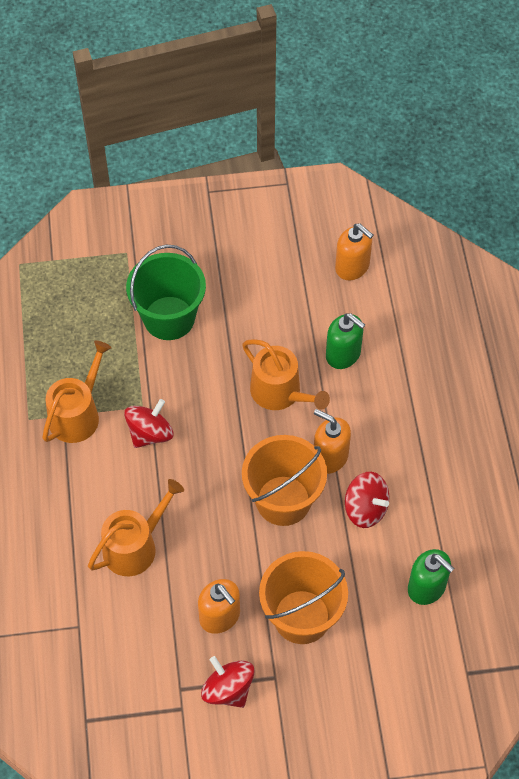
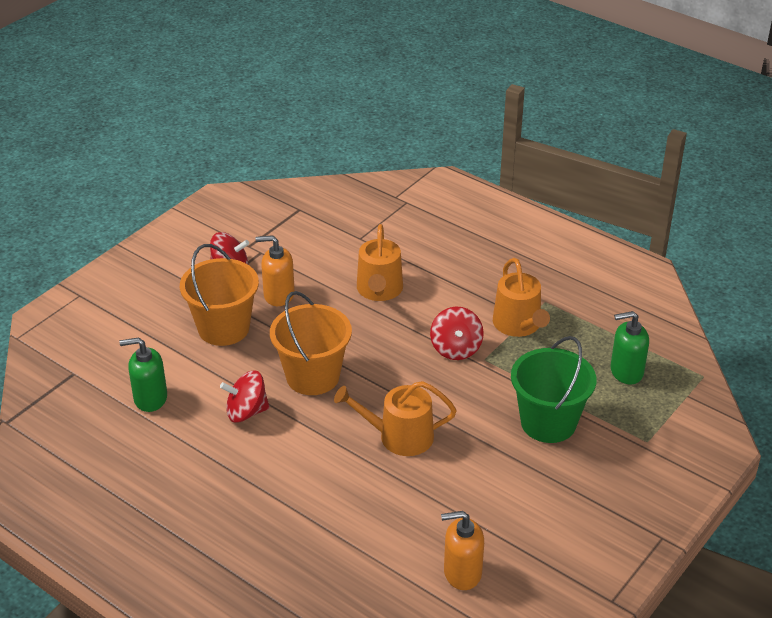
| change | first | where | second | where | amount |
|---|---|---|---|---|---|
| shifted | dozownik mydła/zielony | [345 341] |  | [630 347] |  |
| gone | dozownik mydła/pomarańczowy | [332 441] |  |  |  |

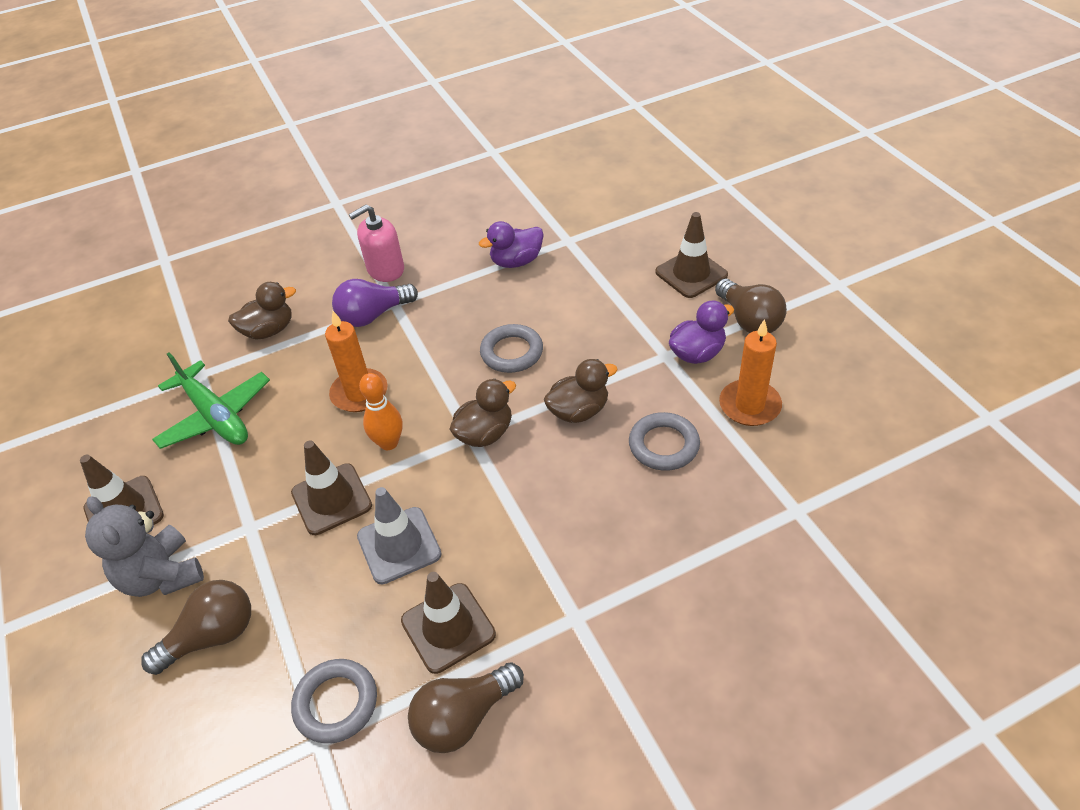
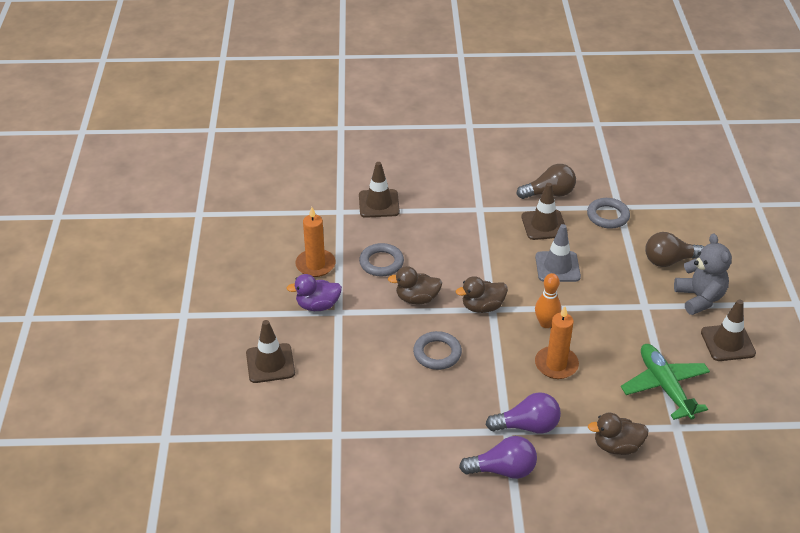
| change | first | where | second | where | amount |
|---|---|---|---|---|---|
| shifted | pachołek/brązowy | [331 488] |  | [379 190] |  |
| swapped | dozownik mydła/różowy | [376 243] | żarówka/fioletowy | [498 457] |  |
| gone | kaczka/fioletowy | [511 244] |  |  |  |
| gone | żarówka/brązowy | [751 306] |  |  |  |

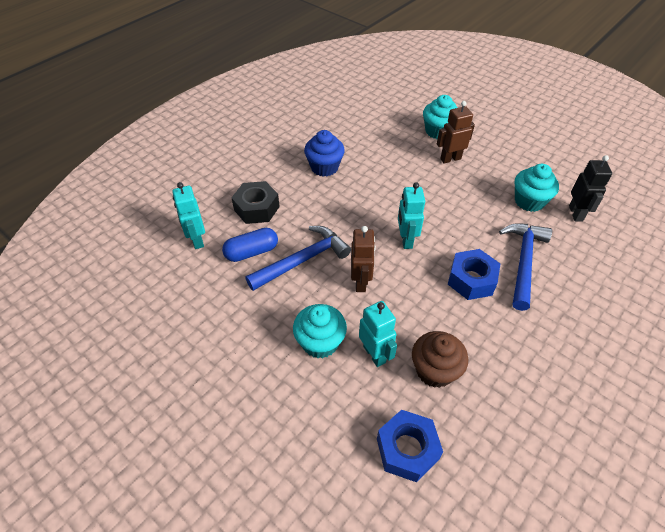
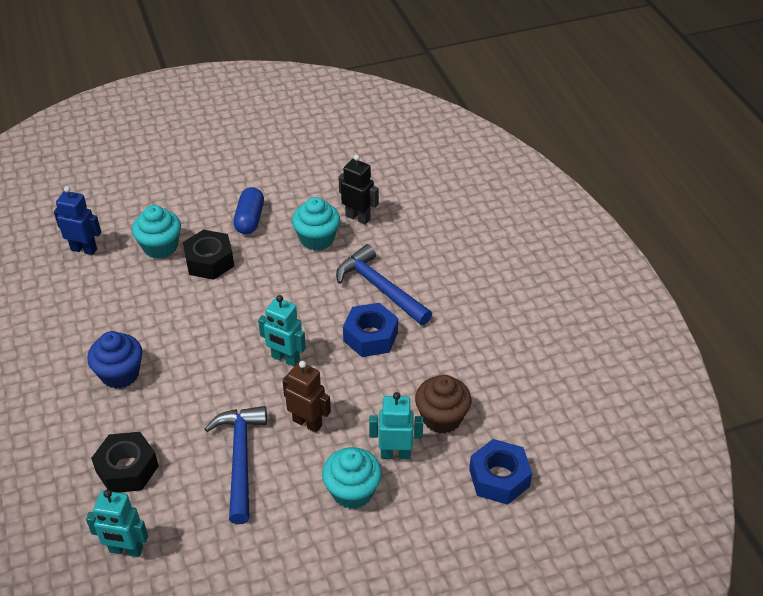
| change | first | where | second | where | amount |
|---|---|---|---|---|---|
| new |  |  | robot/niebieski | [77 220] |  |
| swapped | robot/brązowy | [456 132] | nakrętka/czarny | [208 254] |  |
| shifted | kapsułka/niebieski | [250 245] |  | [248 210] |  |

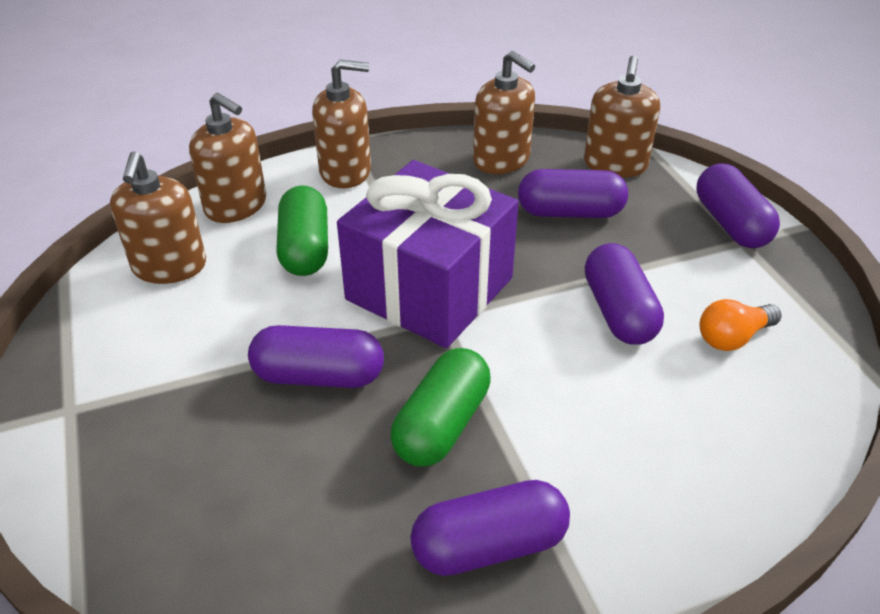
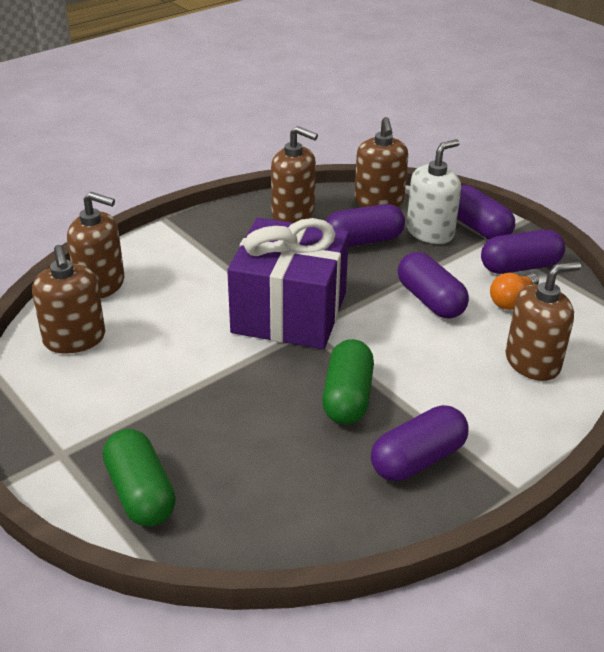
| change | first | where | second | where | amount |
|---|---|---|---|---|---|
| shifted | kapsułka/zielony | [302 230] |  | [139 477] |  |
| new |  |  | dozownik mydła/biały | [434 191] |  |
| shifted | kapsułka/fioletowy | [316 356] |  | [523 251] |  |
| shifted | dozownik mydła/brązowy | [341 124] |  | [543 321] |  |

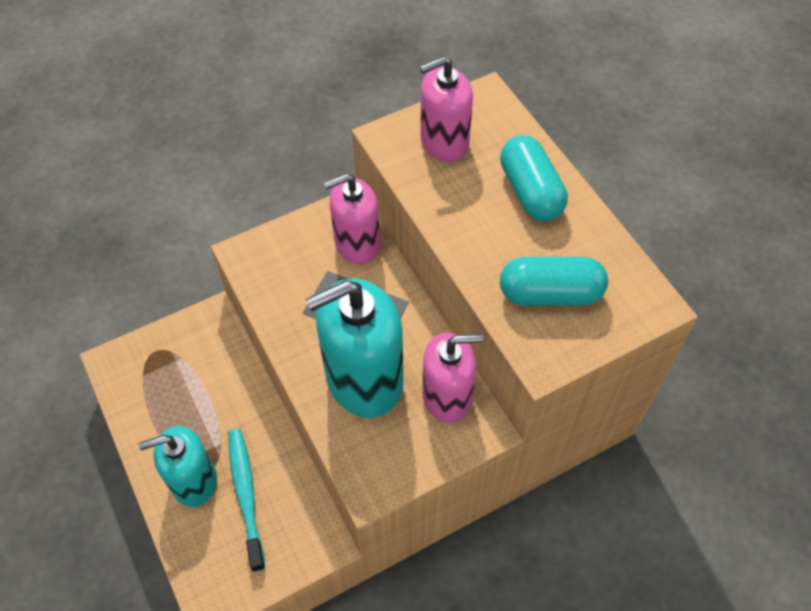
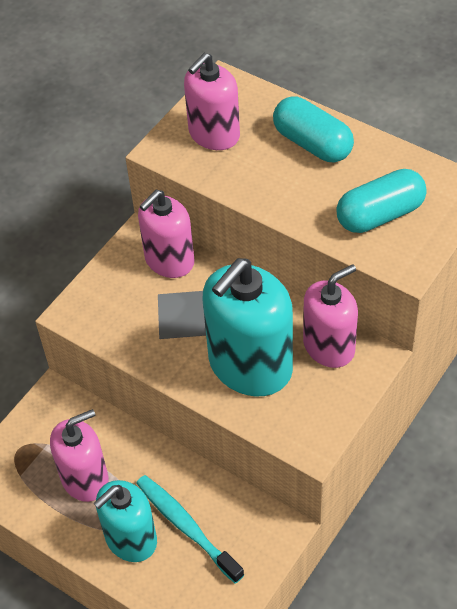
| change | first | where | second | where | amount |
|---|---|---|---|---|---|
| new |  |  | dozownik mydła/różowy | [79 455] |  |

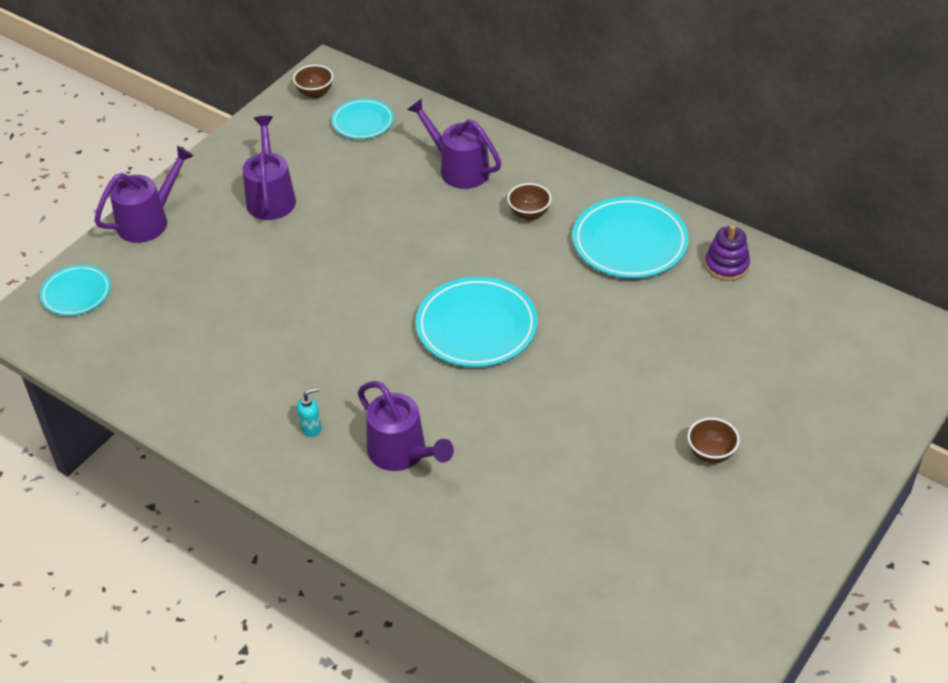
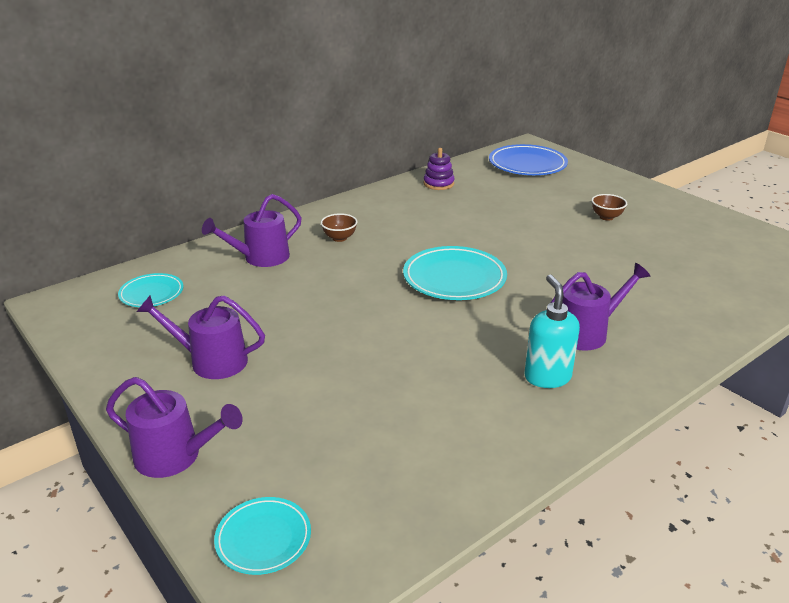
| change | first | where | second | where | amount |
|---|---|---|---|---|---|
| rotated | konewka/fioletowy | [144 194] |  | [174 427] | 135 degrees clockwise |
| new |  |  | talerz/niebieski | [528 159] |  |
| scaled | dozownik mydła/turkusowy | [309 412] |  | [552 331] | x1.94 |
| gone | miska/brązowy | [313 81] |  |  |  |
| gone | talerz/turkusowy | [630 237] |  |  |  |

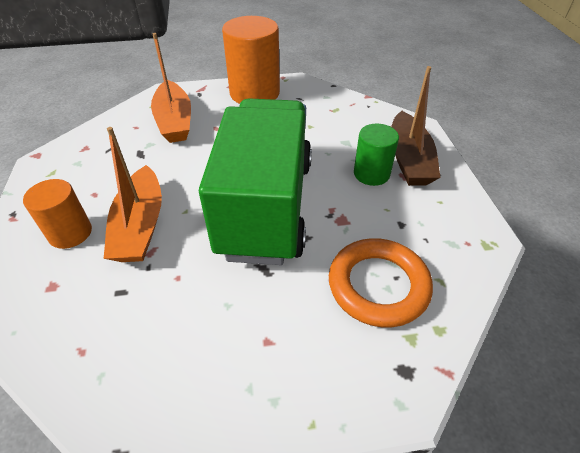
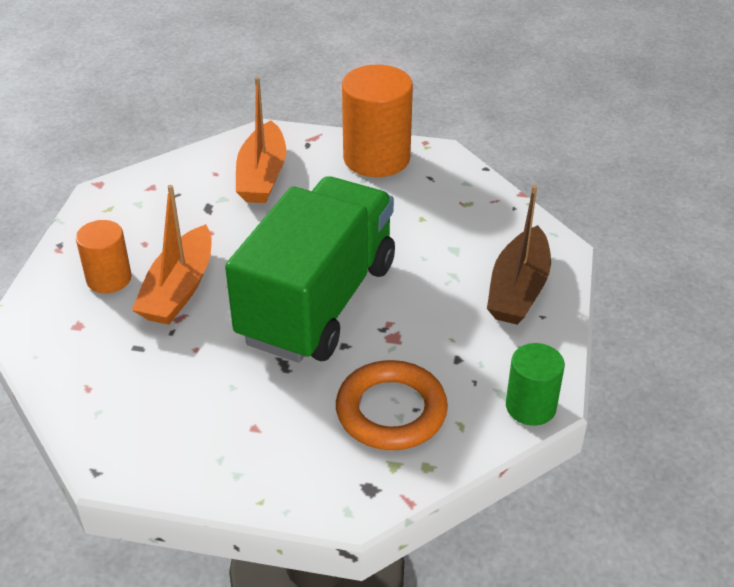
| change | first | where | second | where | amount |
|---|---|---|---|---|---|
| shifted | walec/zielony | [376 155] |  | [535 384] |  |

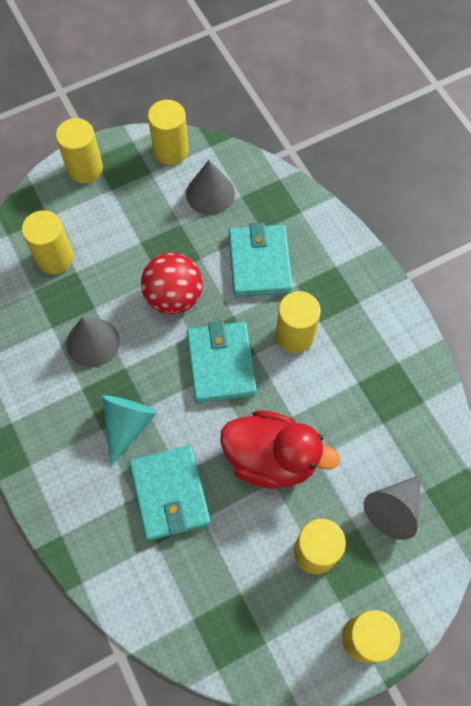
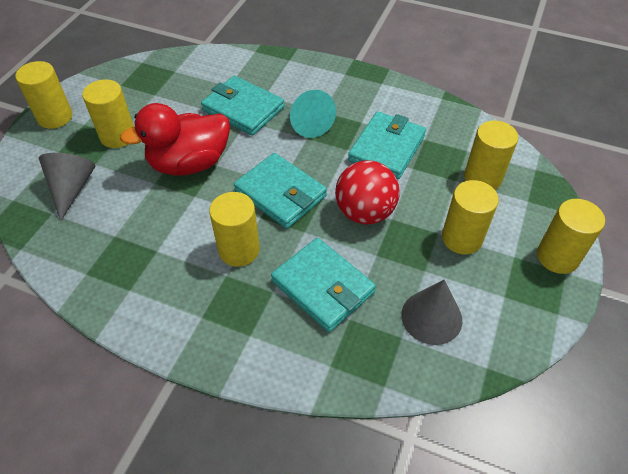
| change | first | where | second | where | amount |
|---|---|---|---|---|---|
| swapped | stożek/szary | [93 342] | portfel/turkusowy | [387 145] |  |
| shifted | walec/żółty | [168 132] |  | [470 217] |  |

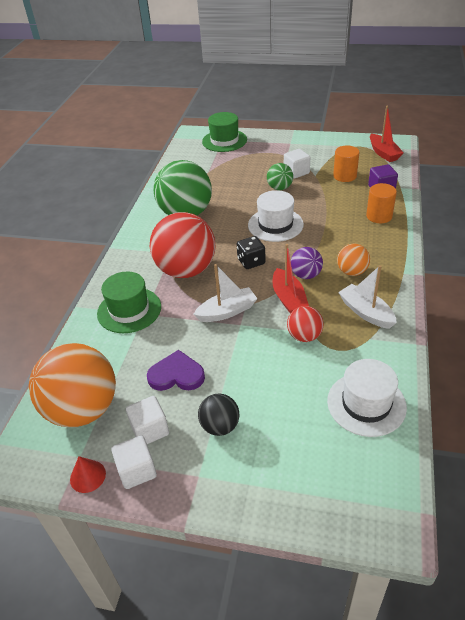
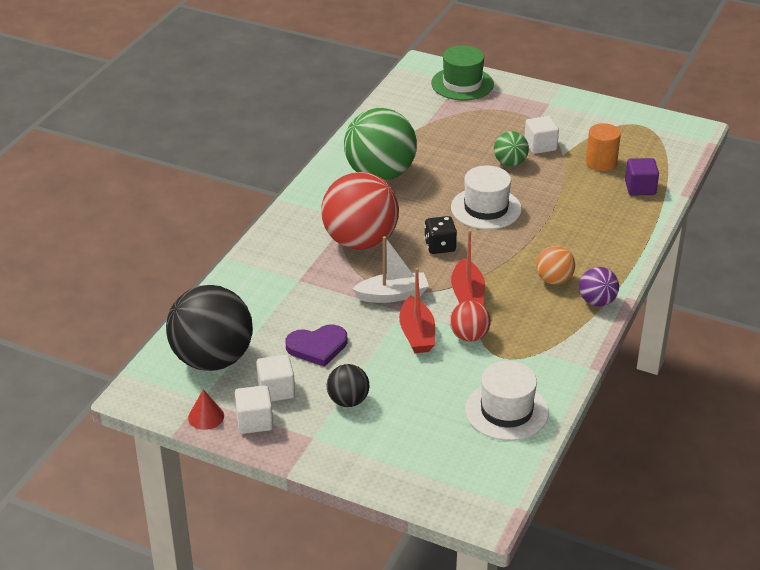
| change | first | where | second | where | amount |
|---|---|---|---|---|---|
| repainted | piłka/pomarańczowy | [72 385] | piłka/czarny | [209 328] |  |
| rotated | serce/fioletowy | [176 370] |  | [316 346] | 150 degrees clockwise |
| shifted | łódka/czerwony | [387 134] |  | [417 310] |  |
| shifted | piłka/fioletowy | [307 263] |  | [599 286] |  |
| gone | kapelusz/zielony | [129 302] |  |  |  |
| gone | łódka/biały | [367 297] |  |  |  |
| gone | walec/pomarańczowy | [381 203] |  |  |  |

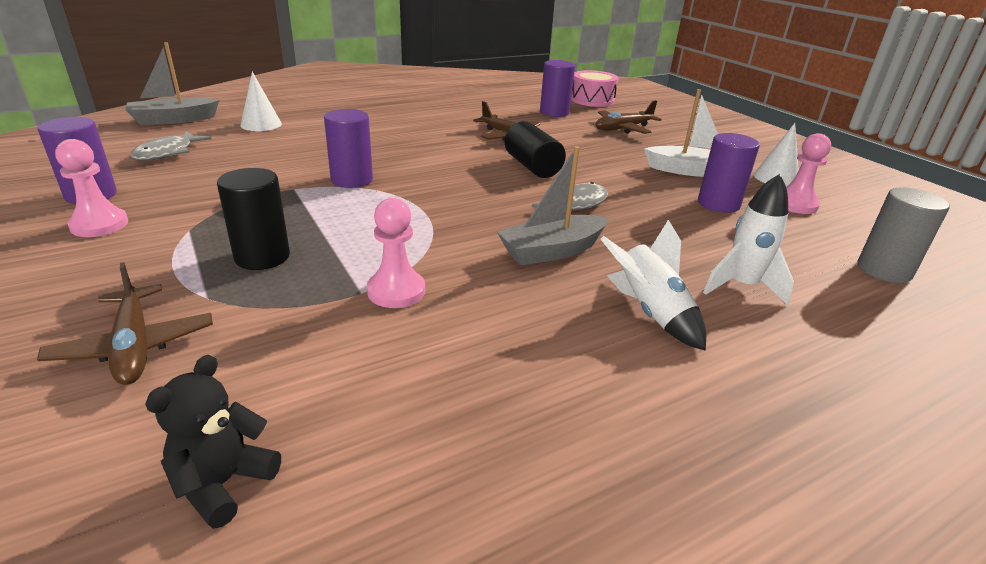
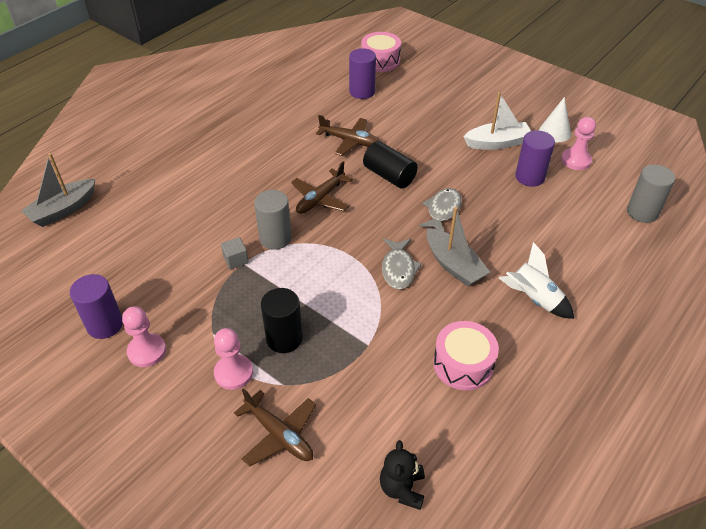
| change | first | where | second | where | amount |
|---|---|---|---|---|---|
| shifted | pionek/różowy | [396 253] |  | [233 359] |  |
| new |  |  | sześcian/szary | [235 253] |  |
| repainted | walec/fioletowy | [348 148] | walec/szary | [273 220] |  |
| shifted | samolot/brązowy | [629 117] |  | [322 188] |  |
| shifted | ryba/szary | [171 146] |  | [402 264] |  |
| rotated | łódka/szary | [553 205] |  | [458 247] | 75 degrees counterclockwise |
| new |  |  | bęben/różowy | [466 355] |  |
| gone | stożek/biały | [261 101] |  |  |  |
| gone | rakieta/biały | [748 240] |  |  |  |

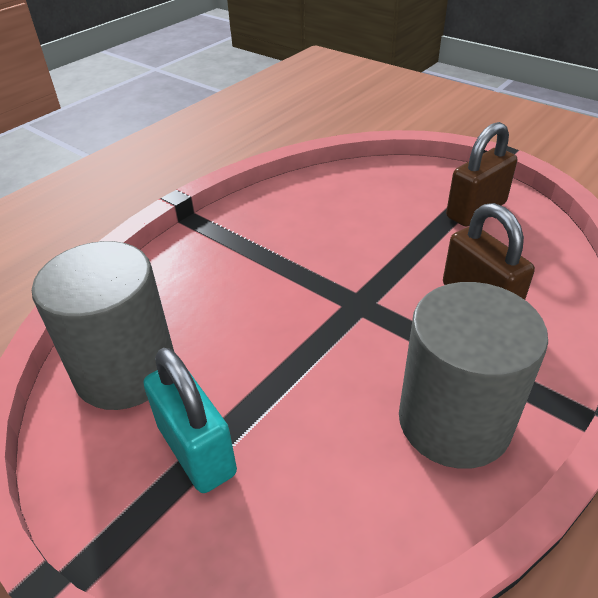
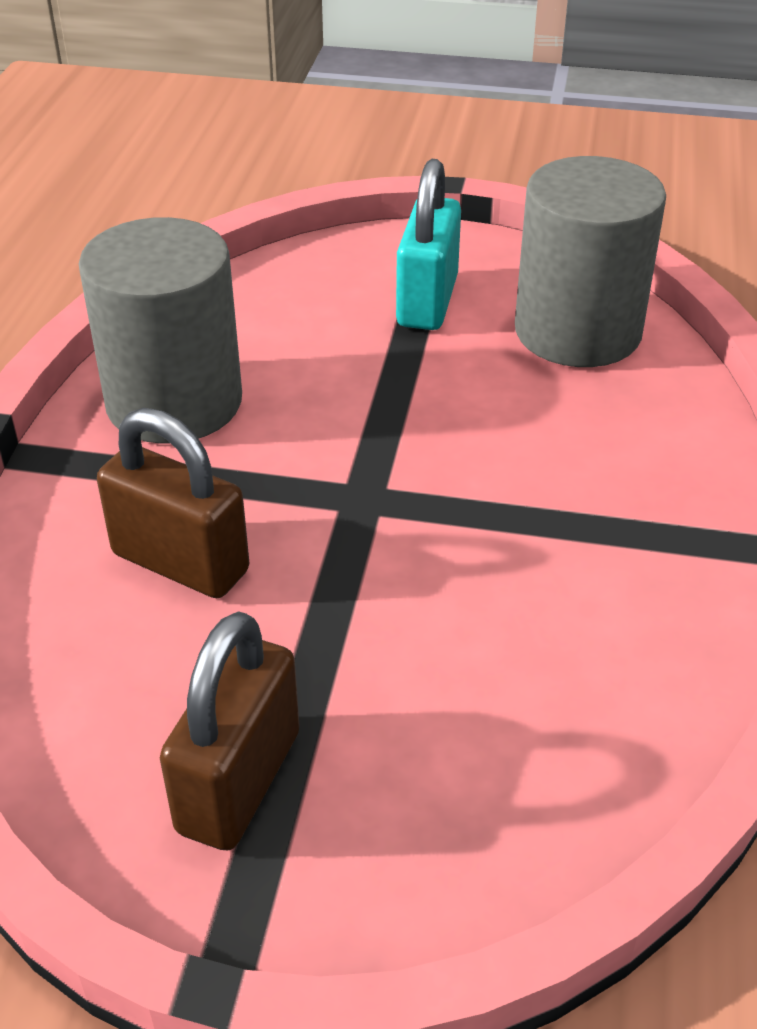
| change | first | where | second | where | amount |
|---|---|---|---|---|---|
| rotated | kłódka/turkusowy | [190 420] |  | [428 244] | 75 degrees clockwise |

